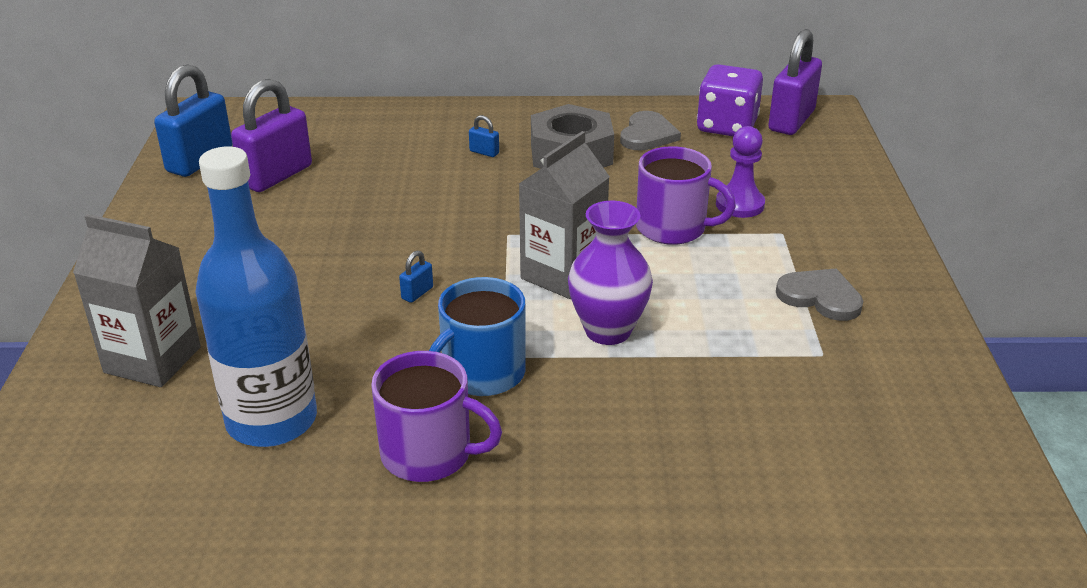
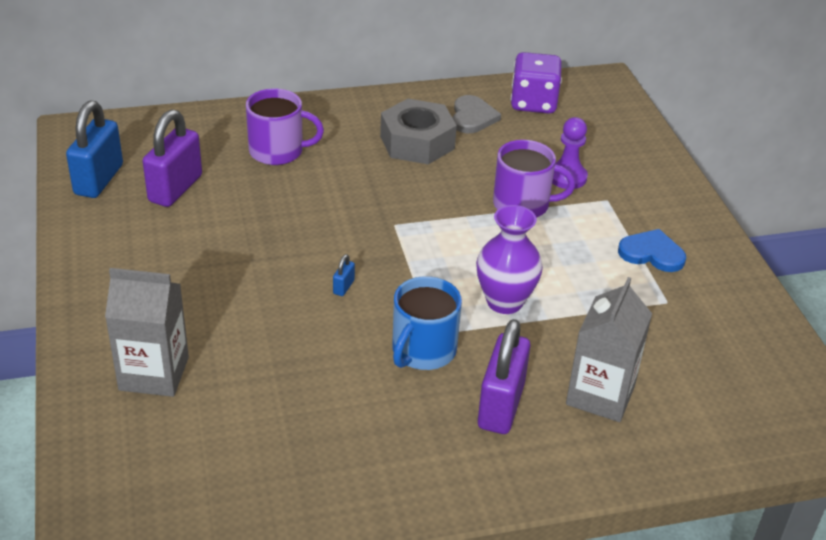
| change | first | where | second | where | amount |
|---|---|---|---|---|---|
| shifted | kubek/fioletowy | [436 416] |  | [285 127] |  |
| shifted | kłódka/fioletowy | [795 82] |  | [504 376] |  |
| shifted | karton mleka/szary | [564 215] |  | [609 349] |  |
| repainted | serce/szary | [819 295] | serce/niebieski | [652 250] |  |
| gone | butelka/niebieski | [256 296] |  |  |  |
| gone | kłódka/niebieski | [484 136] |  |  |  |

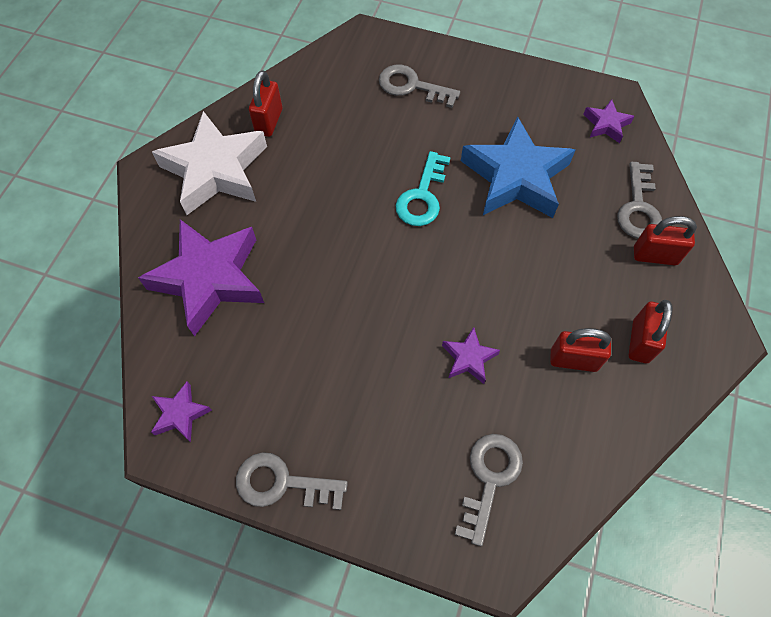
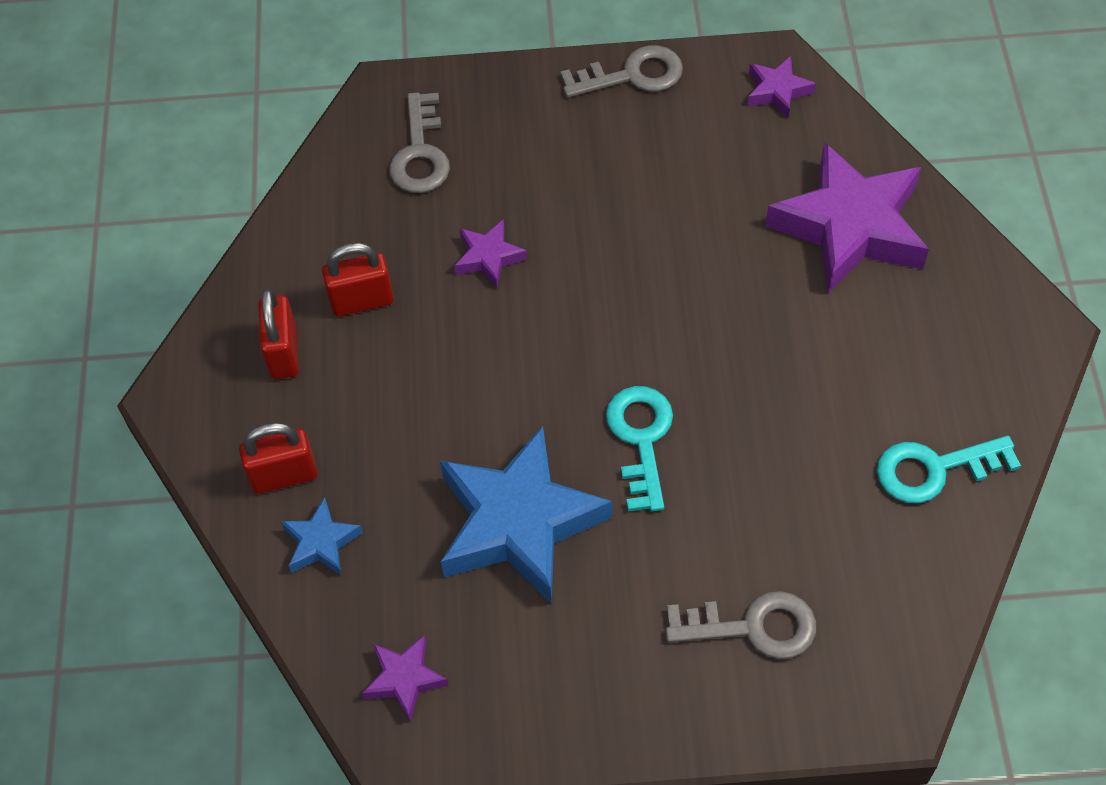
| change | first | where | second | where | amount |
|---|---|---|---|---|---|
| swapped | klucz/szary | [639 200] | gwiazda/niebieski | [322 536] |  |
| swapped | kłódka/czerwony | [265 103] | klucz/turkusowy | [949 469] |  |
| gone | gwiazda/biały | [209 163] |  |  |  |

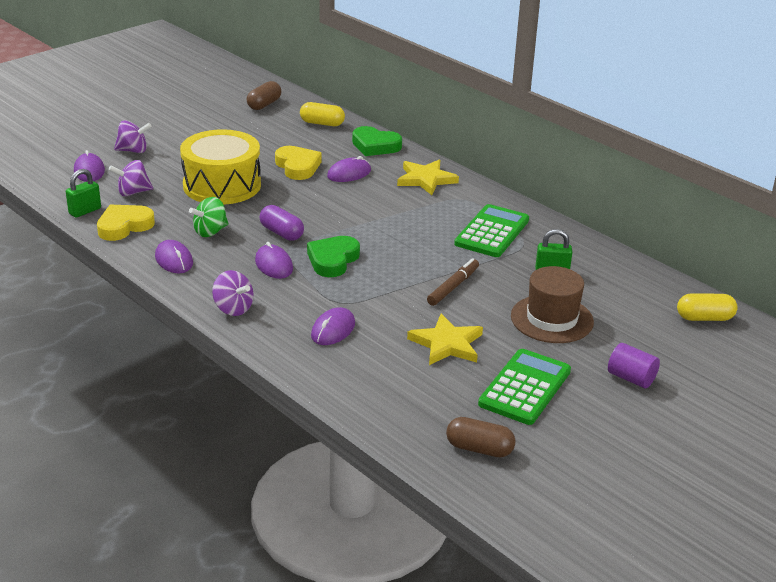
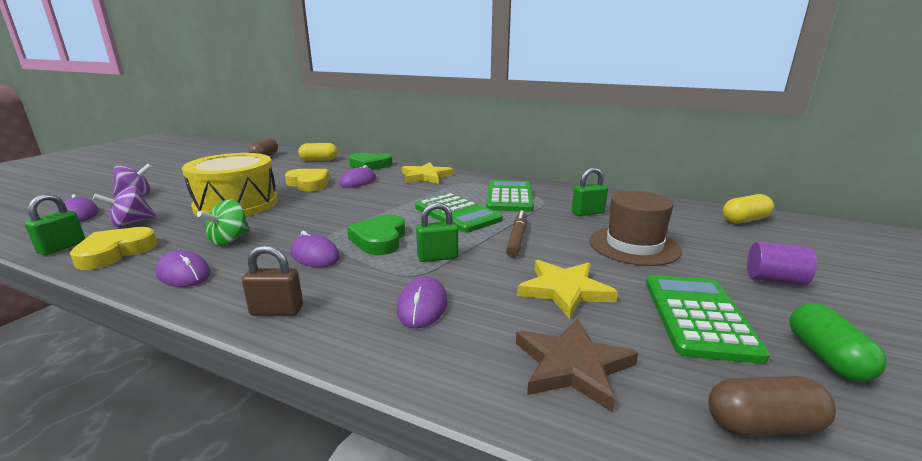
| change | first | where | second | where | amount |
|---|---|---|---|---|---|
| swapped | bączek/fioletowy | [233 293] | kłódka/brązowy | [272 280] |  |
| new |  |  | kalkulator/zielony | [459 213] |  |
| new |  |  | kłódka/zielony | [437 232] |  |
| new |  |  | gwiazda/brązowy | [577 365] |  |
| new |  |  | kapsułka/zielony | [838 342] |  |
| gone | kapsułka/fioletowy | [282 223] |  |  |  |

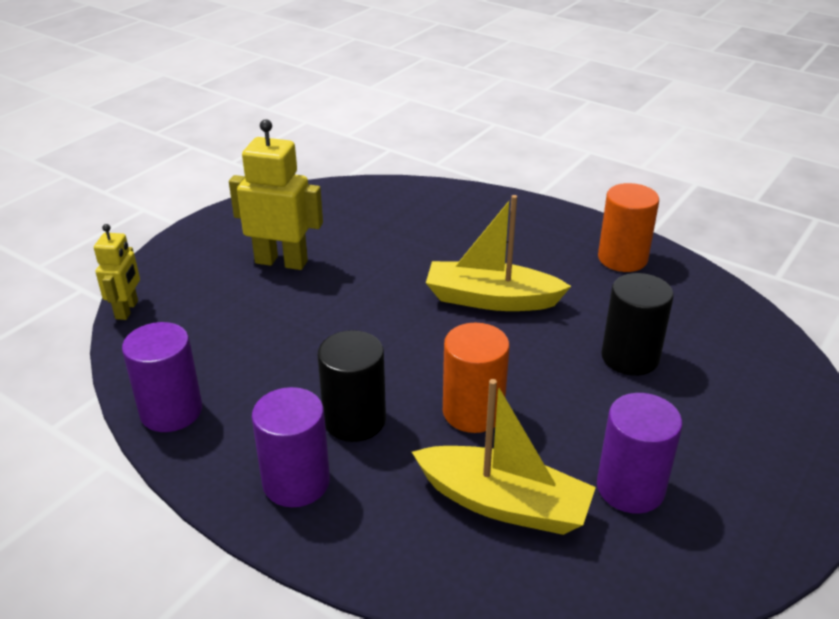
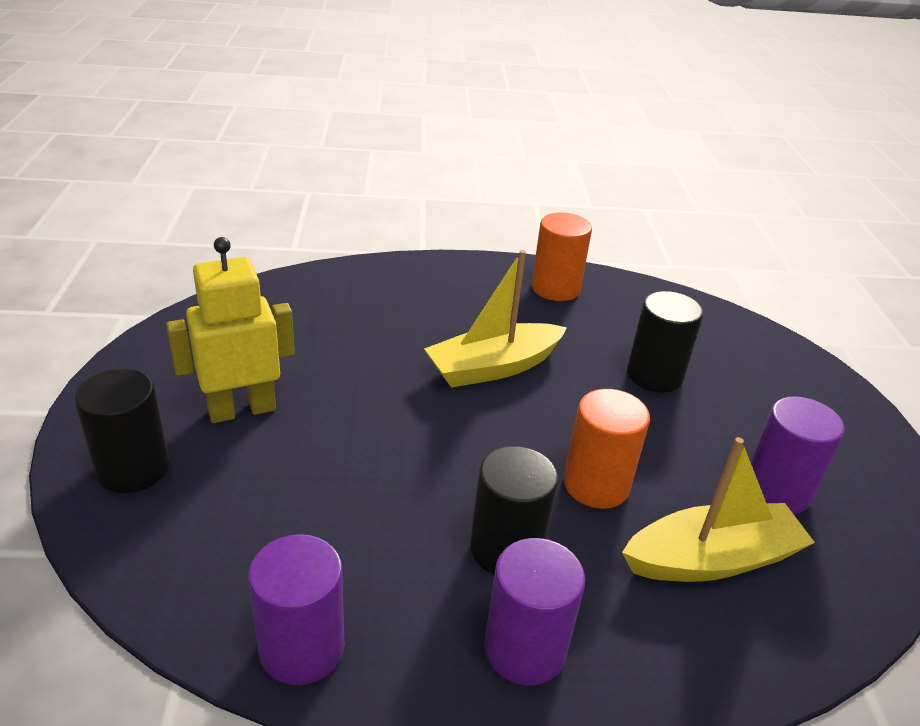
| change | first | where | second | where | amount |
|---|---|---|---|---|---|
| new |  |  | walec/czarny | [121 431] |  |
| gone | robot/żółty | [117 272] |  |  |  |

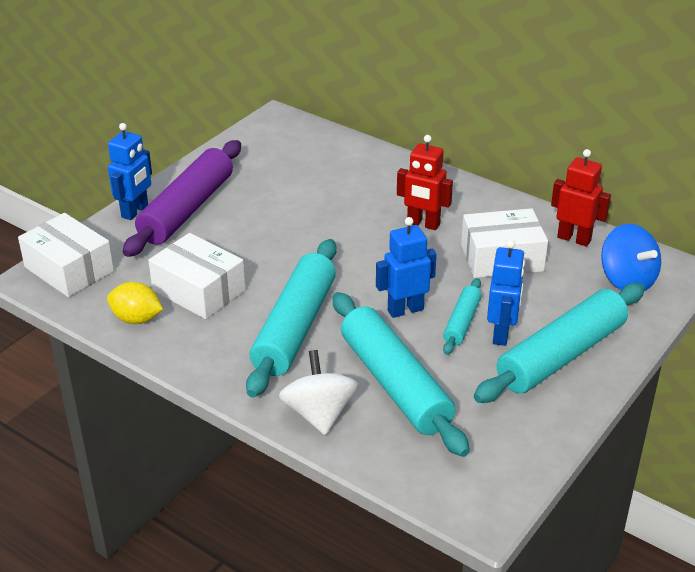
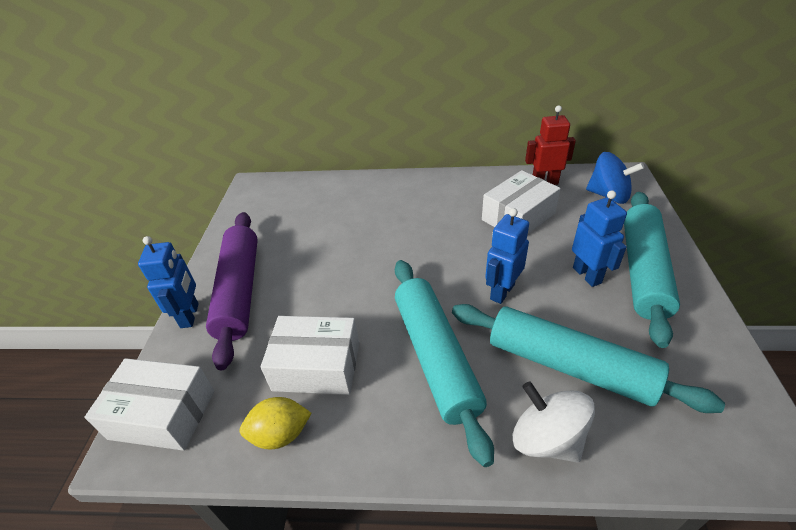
| change | first | where | second | where | amount |
|---|---|---|---|---|---|
| gone | robot/czerwony | [425 182] |  |  |  |
| gone | wałek do ciasta/turkusowy | [462 316] |  |  |  |

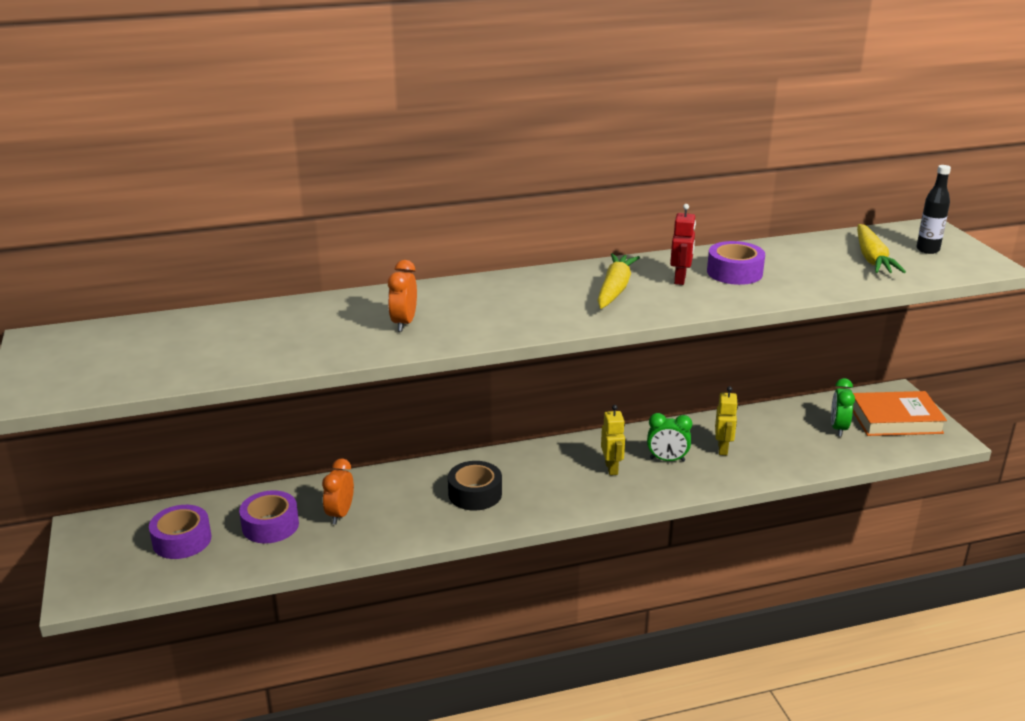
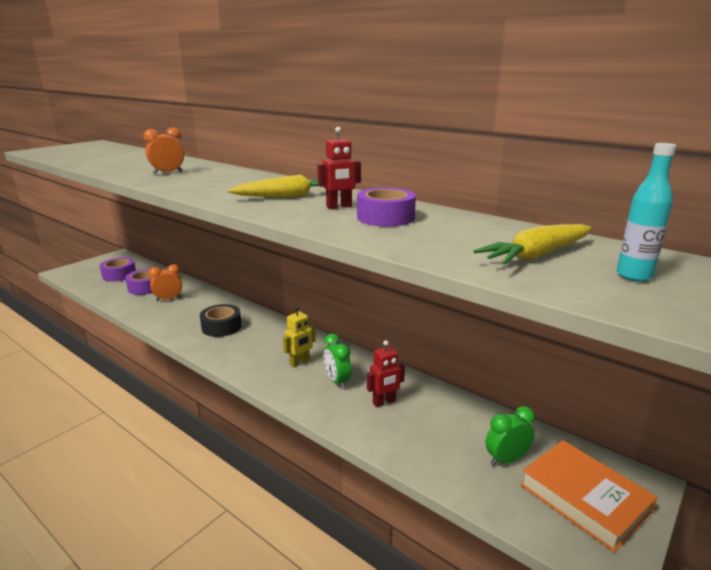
| change | first | where | second | where | amount |
|---|---|---|---|---|---|
| repainted | robot/żółty | [726 420] | robot/czerwony | [386 373] |  |
| repainted | butelka/czarny | [933 209] | butelka/turkusowy | [646 212] |  |

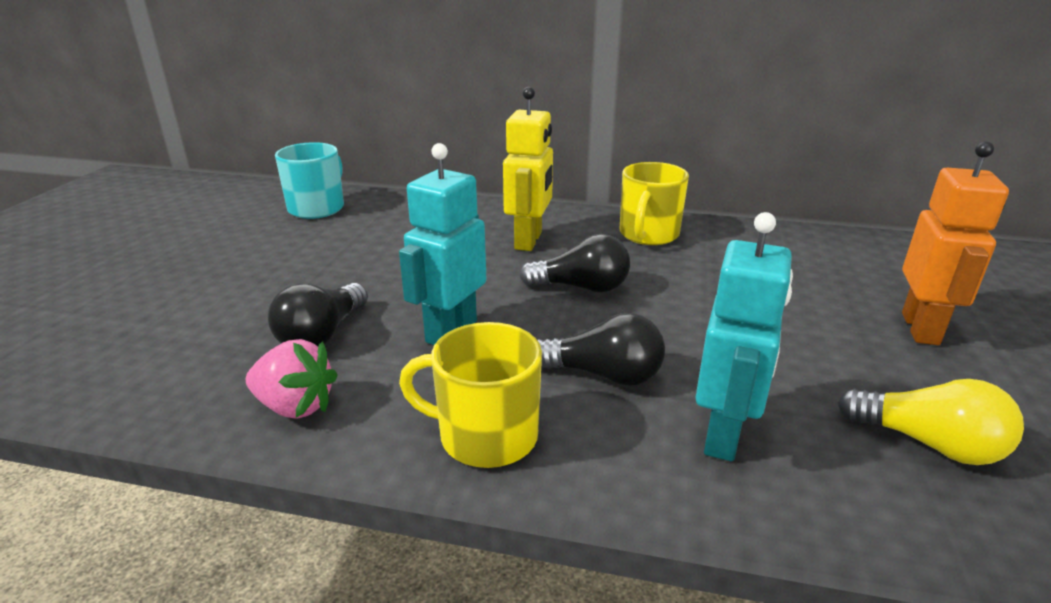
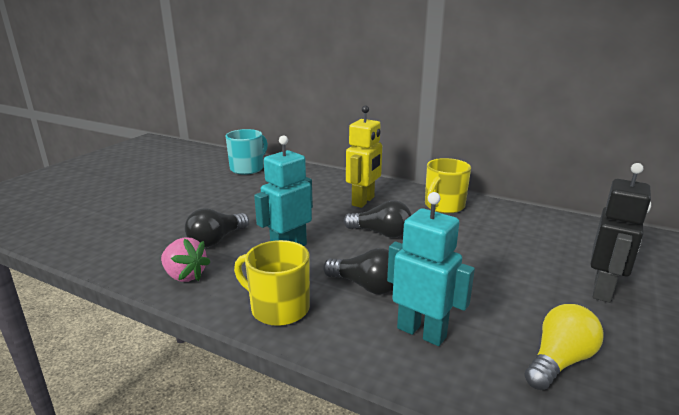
| change | first | where | second | where | amount |
|---|---|---|---|---|---|
| rotated | robot/turkusowy | [744 336] |  | [431 269] | 90 degrees counterclockwise |
| rotated | żarówka/żółty | [931 422] |  | [564 347] | 90 degrees counterclockwise |
| repainted | robot/pomarańczowy | [955 243] | robot/czarny | [621 233] |  |

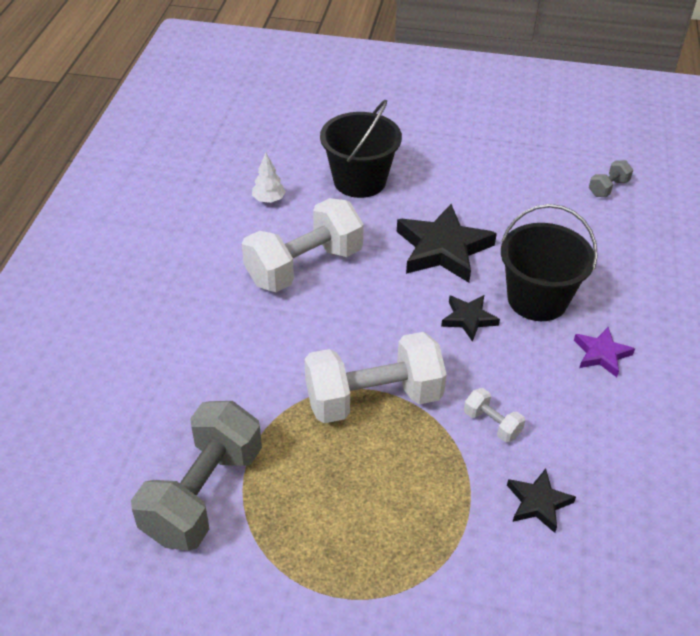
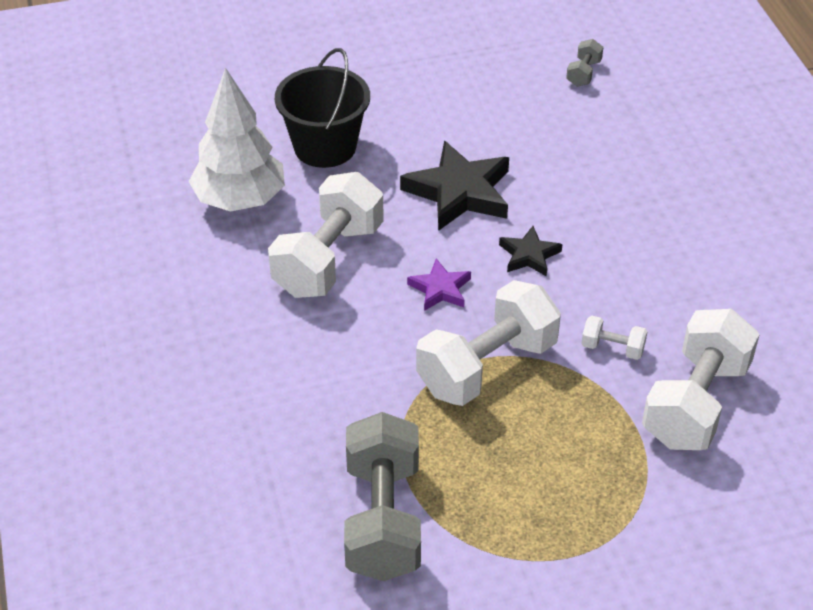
| change | first | where | second | where | amount |
|---|---|---|---|---|---|
| scaled | drzewko/biały | [269 178] |  | [237 140] | x2.34 |
| shifted | gwiazda/fioletowy | [604 352] |  | [439 284] |  |
| swapped | gwiazda/czarny | [541 501] | hantel/biały | [701 379] |  |
| gone | wiadro/czarny | [549 262] |  |  |  |

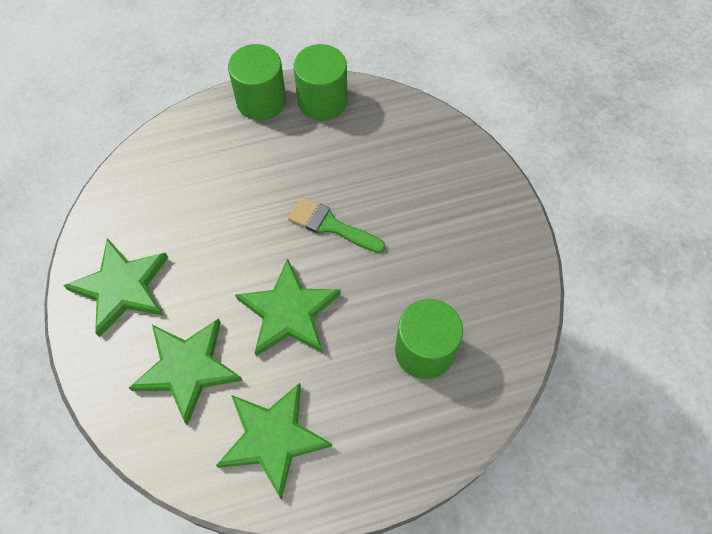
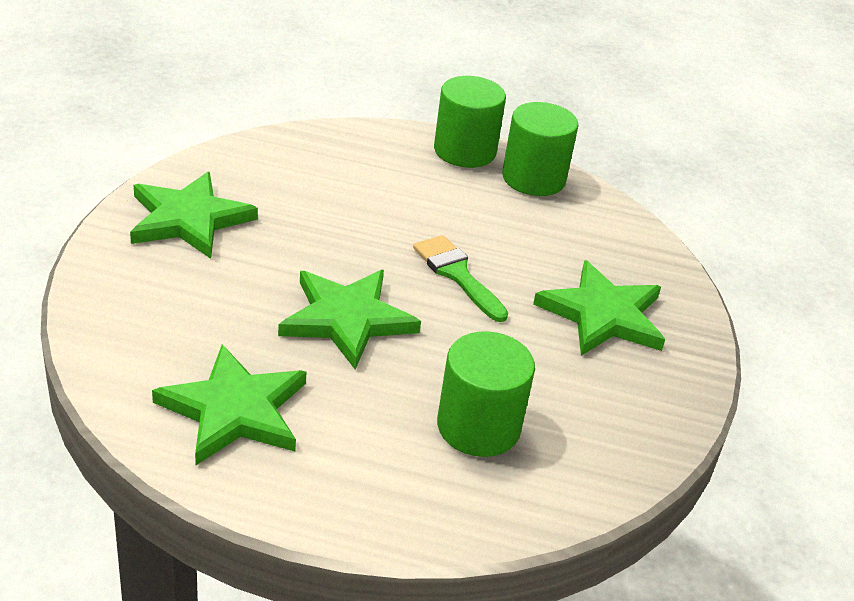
| change | first | where | second | where | amount |
|---|---|---|---|---|---|
| shifted | gwiazda/zielony | [186 372] |  | [599 308] |  |

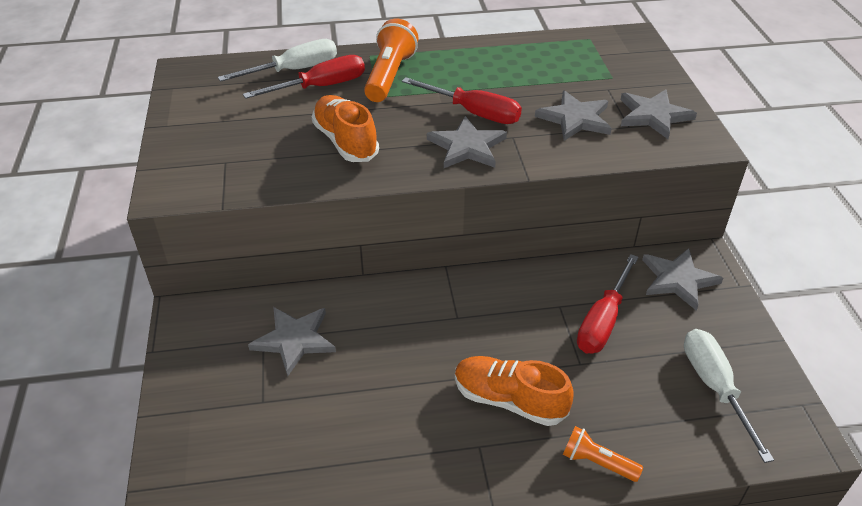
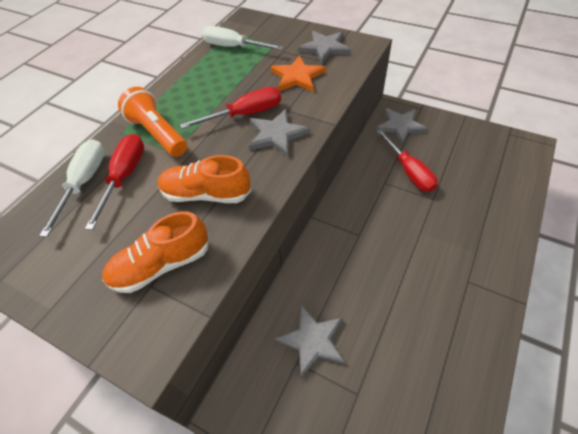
| change | first | where | second | where | amount |
|---|---|---|---|---|---|
| shifted | but/pomarańczowy | [514 391] |  | [155 252] |  |
| shifted | śrubokręt/biały | [729 396] |  | [243 38] |  |
| repainted | gwiazda/szary | [573 115] | gwiazda/pomarańczowy | [298 73] |  |
| gone | latarka/pomarańczowy | [603 454] |  |  |  |

